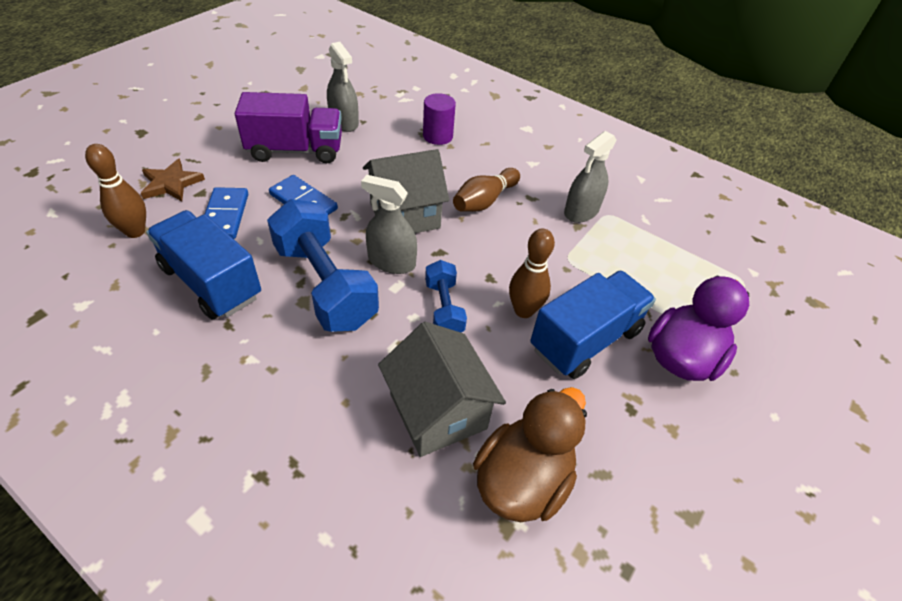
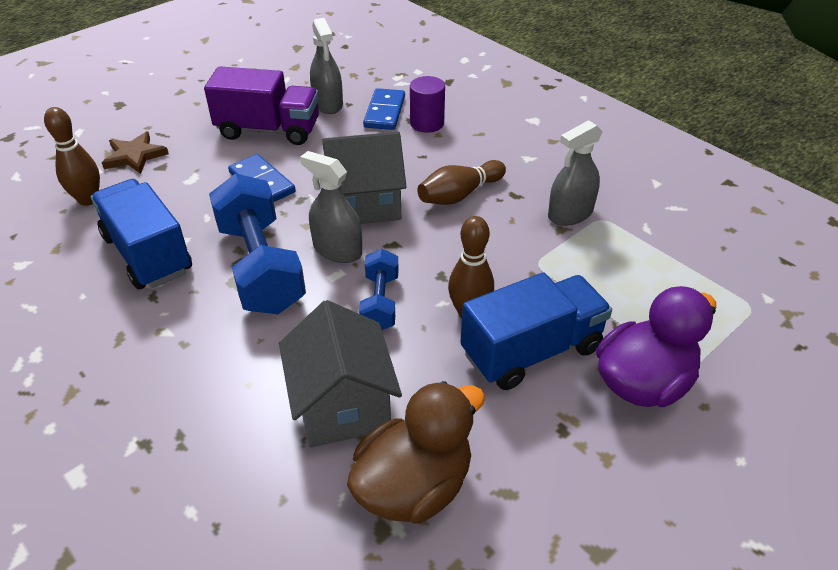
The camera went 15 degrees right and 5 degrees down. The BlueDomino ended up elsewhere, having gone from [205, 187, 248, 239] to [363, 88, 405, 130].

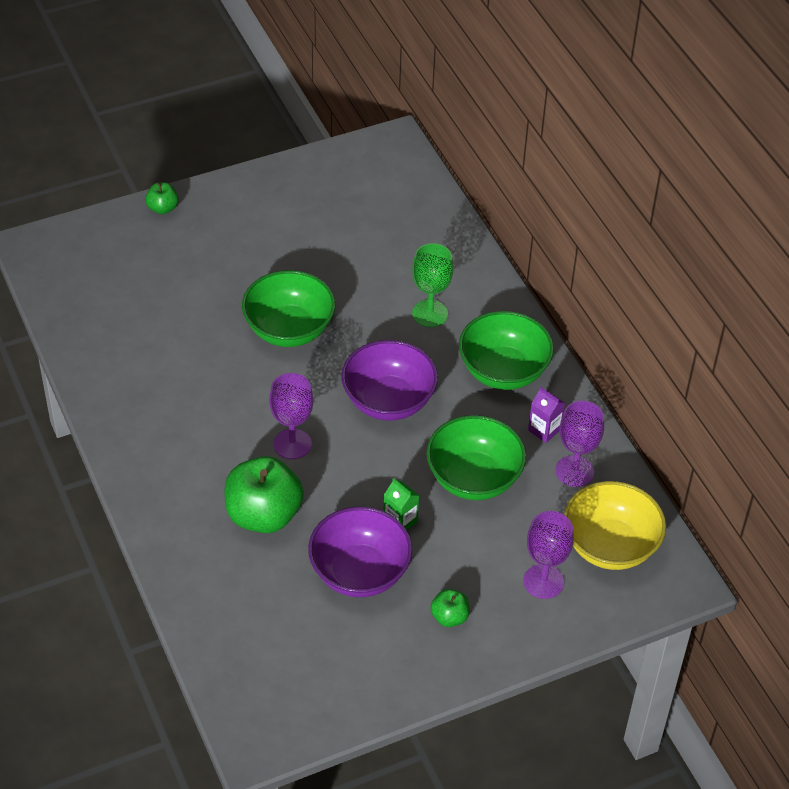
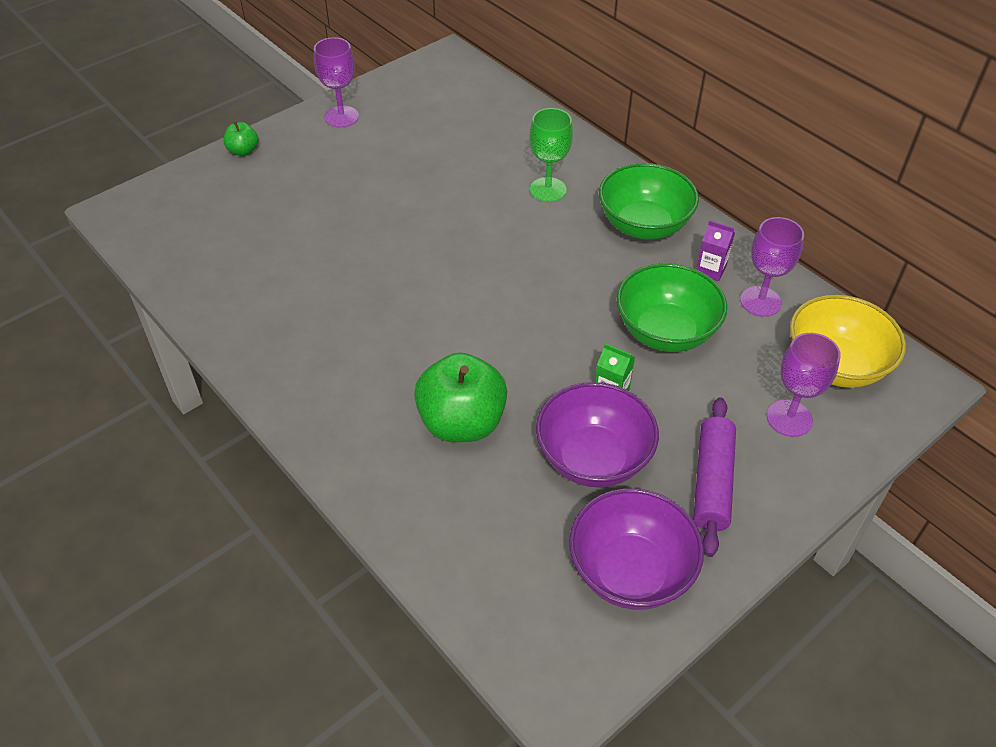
The camera went 15 degrees left and 0 degrees up. The second view lost the GreenBowl at [242, 270, 335, 347]. The PurpleGoblet ended up elsewhere, having gone from [269, 373, 313, 459] to [314, 37, 359, 128]. The PurpleBowl ended up elsewhere, having gone from [341, 340, 438, 421] to [569, 488, 704, 610]. Where the GreenApple stood at [430, 589, 469, 627], the PurpleRollingPin came to stand at [693, 397, 736, 557].

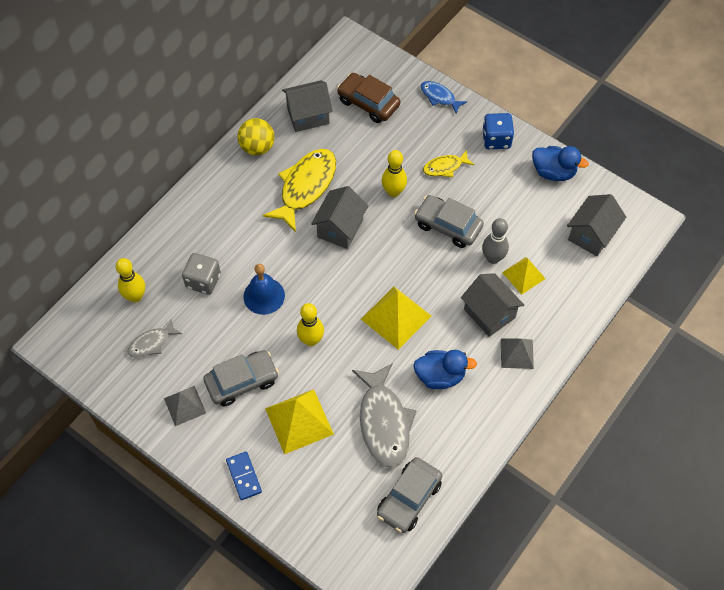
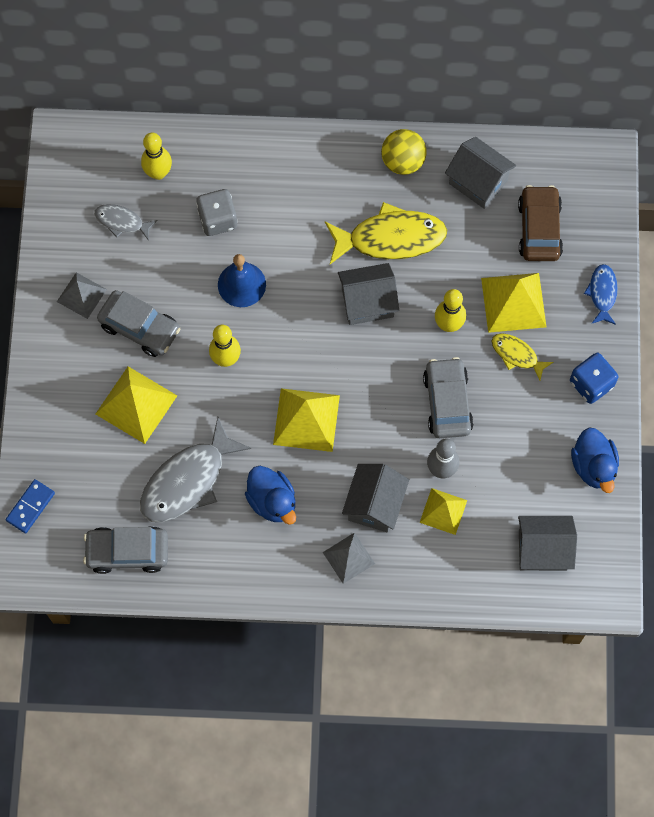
The camera went 55 degrees right and 10 degrees up. The BlueDomino ended up elsewhere, having gone from [226, 452, 262, 500] to [6, 479, 55, 533]. The second view gained the YellowPyramid at [481, 273, 547, 333].

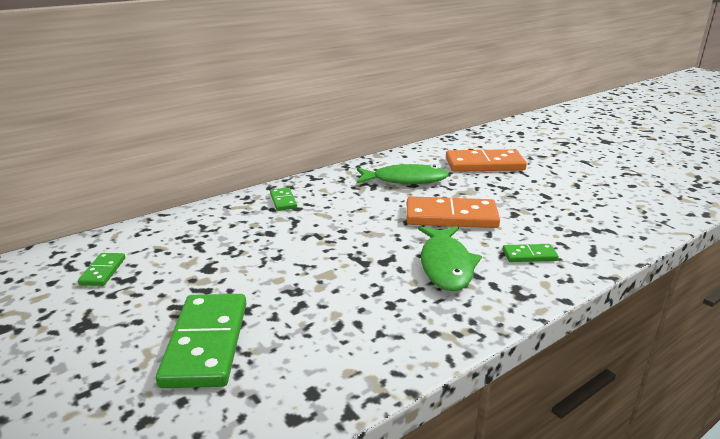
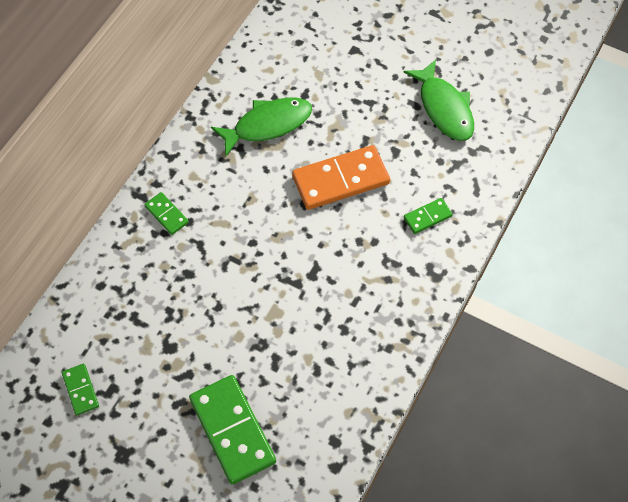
The camera went 25 degrees left and 35 degrees up. The GreenFish ended up elsewhere, having gone from [418, 226, 482, 291] to [403, 59, 474, 141]. The second view lost the OrangeDomino at [446, 149, 527, 172].

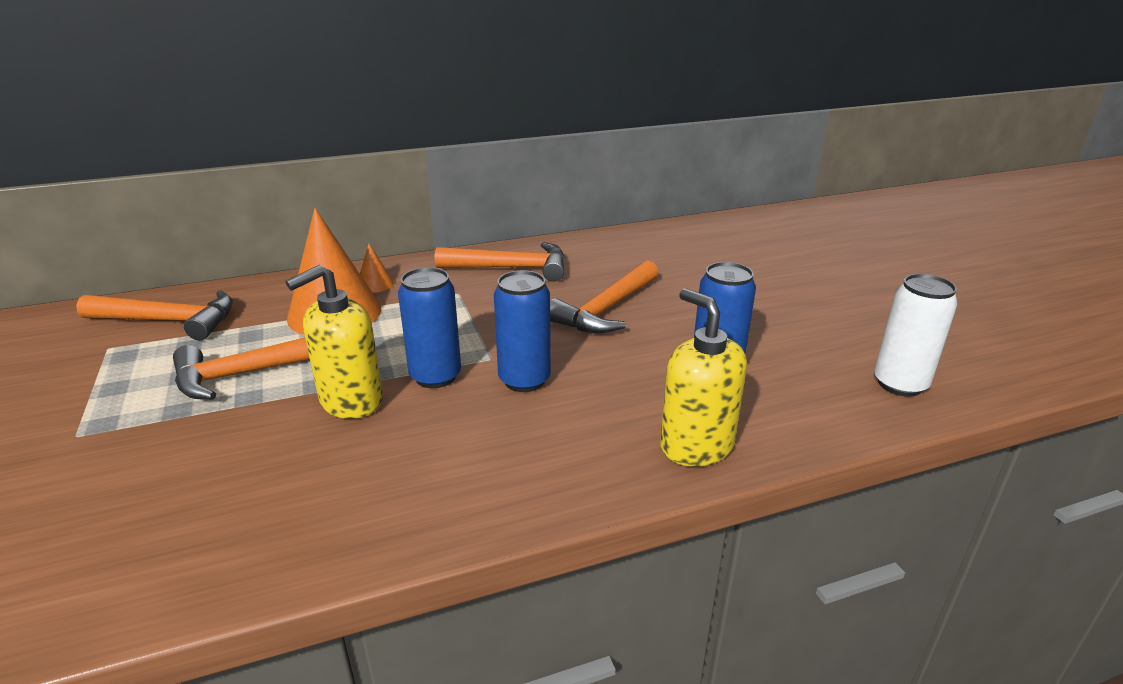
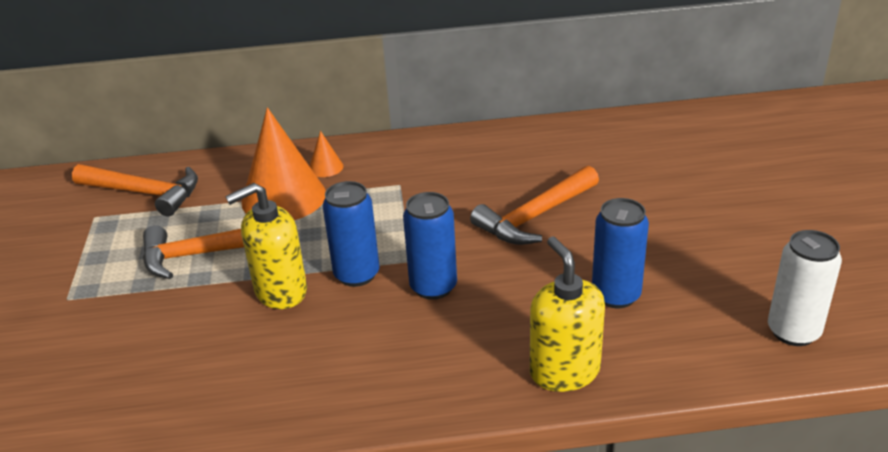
The camera went 15 degrees right and 5 degrees up. The second view lost the OrangeHammer at [435, 242, 565, 282].

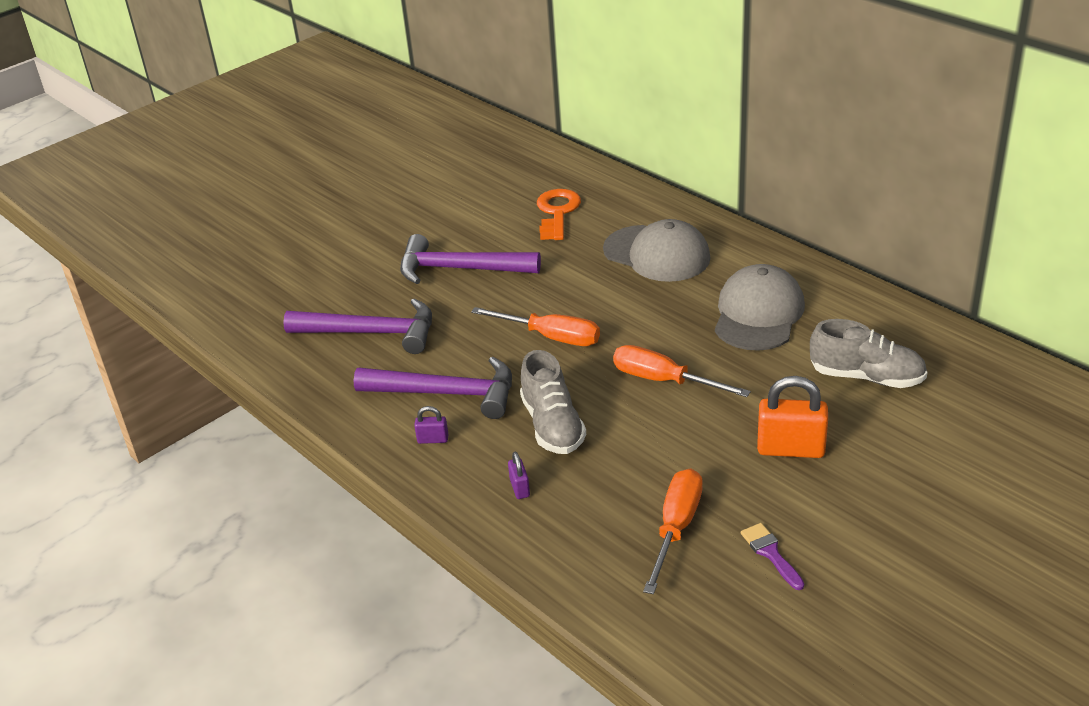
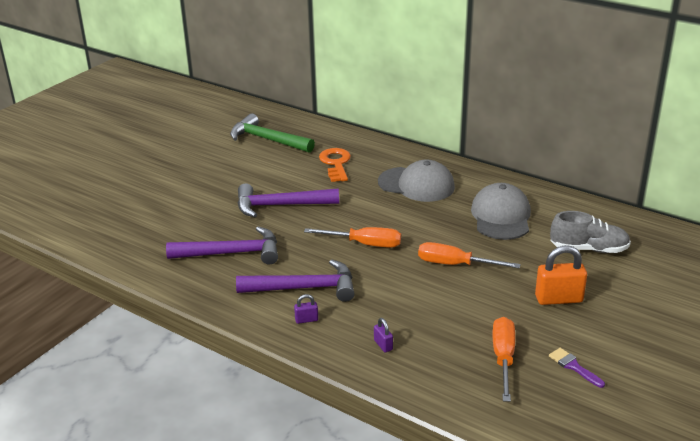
The camera went 15 degrees left and 5 degrees down. The second view lost the GreyShoe at [520, 350, 586, 454]. The second view gained the GreenHammer at [230, 113, 315, 153].

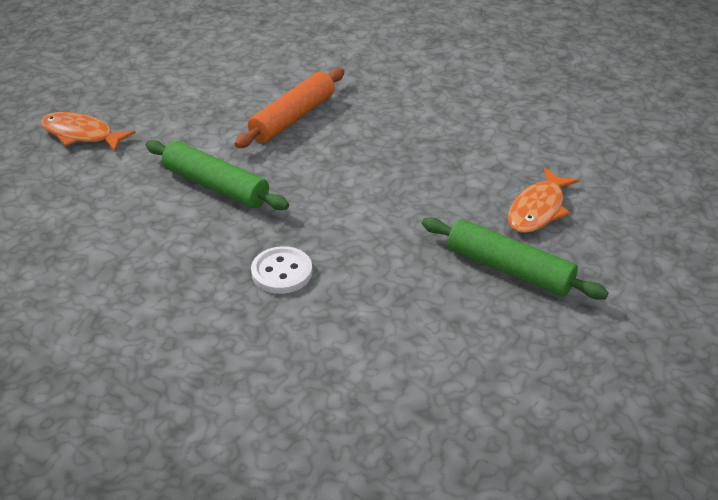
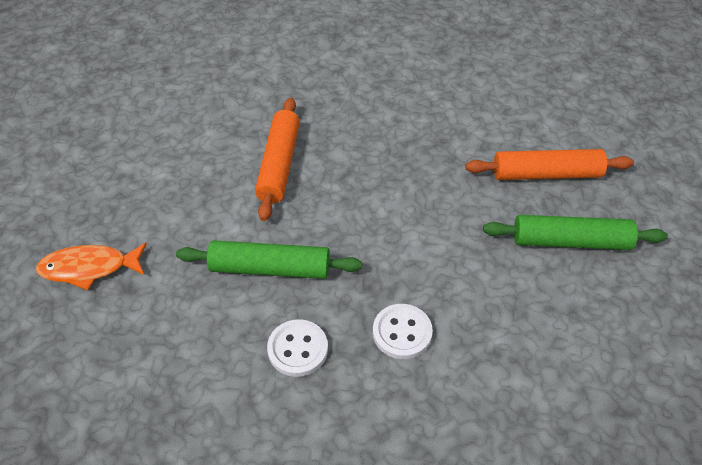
The camera went 30 degrees left and 10 degrees up. Where the OrangeFish stood at [508, 168, 579, 233], the OrangeRollingPin came to stand at [465, 149, 634, 180]. The second view gained the WhiteButton at [267, 319, 328, 377].

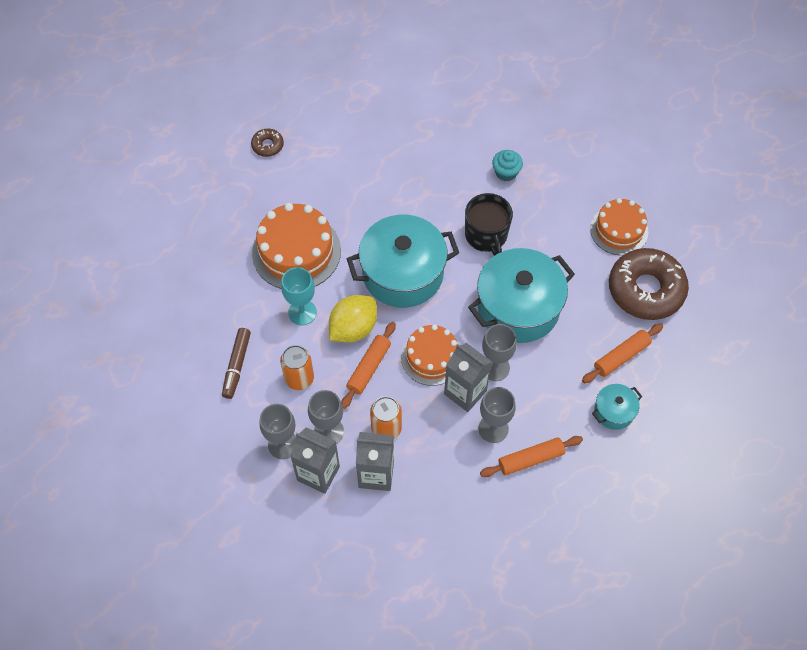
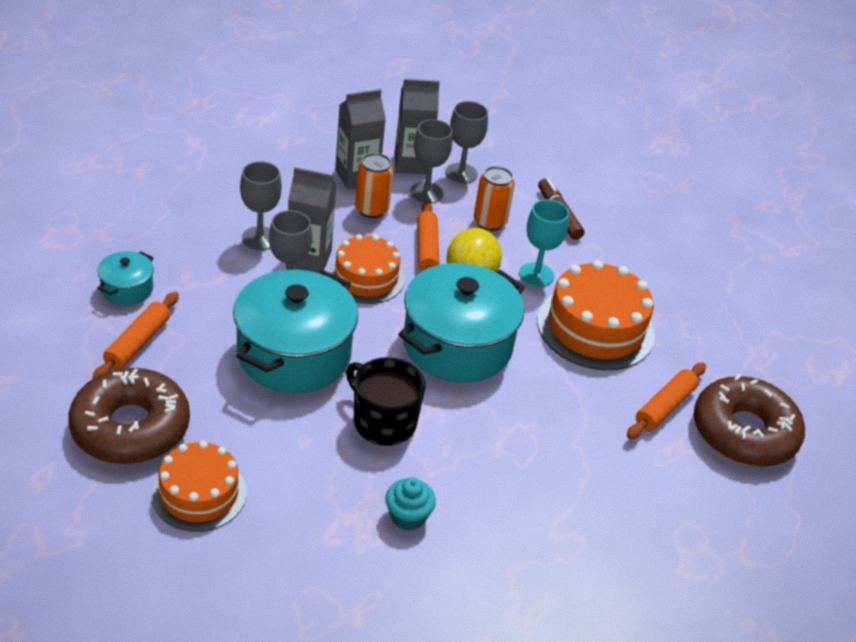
The camera went 145 degrees right and 20 degrees down. The size of the BrownDonut at [251, 128, 284, 157] changed by a factor of 2.24. The OrangeRollingPin ended up elsewhere, having gone from [480, 436, 583, 477] to [627, 363, 706, 439].

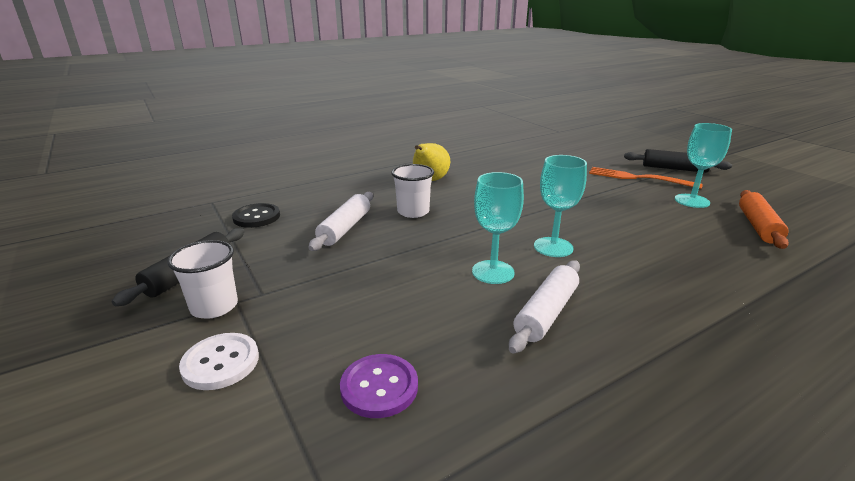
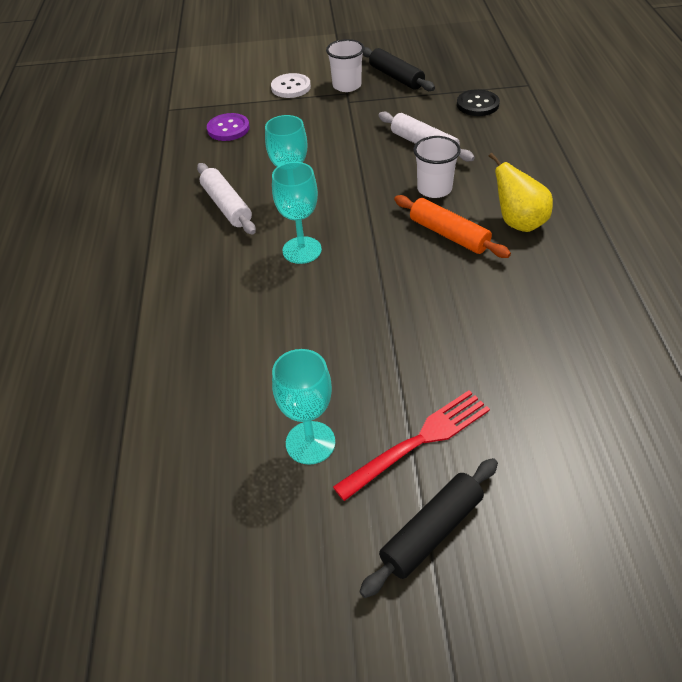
The camera went 120 degrees right and 20 degrees up. What was the OrangeFork at [589, 167, 703, 189] turned into the RedFork at [333, 390, 490, 501]. The OrangeRollingPin ended up elsewhere, having gone from [739, 190, 789, 249] to [394, 195, 511, 258].

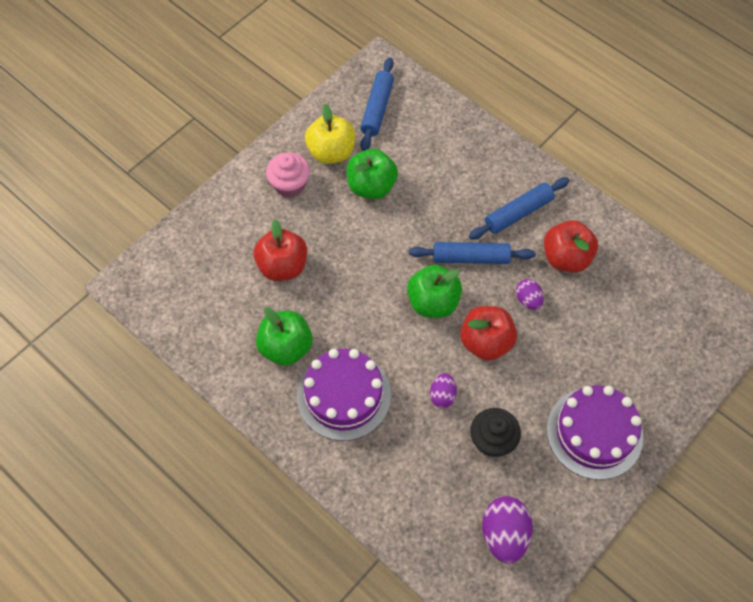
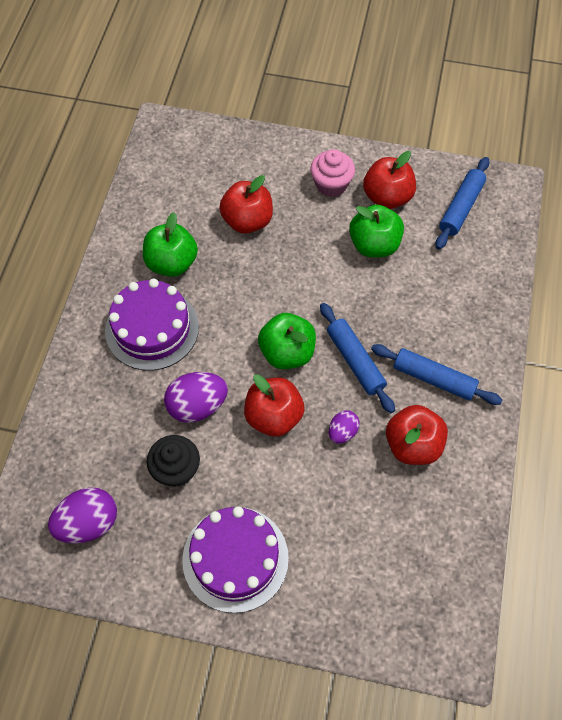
The camera went 60 degrees right and 0 degrees up. What was the YellowApple at [305, 104, 355, 164] turned into the RedApple at [363, 151, 416, 209]. The BlueRollingPin at [360, 57, 394, 151] ended up facing another way, 45 degrees counterclockwise from before. The size of the PurpleEgg at [430, 373, 457, 408] changed by a factor of 1.74.

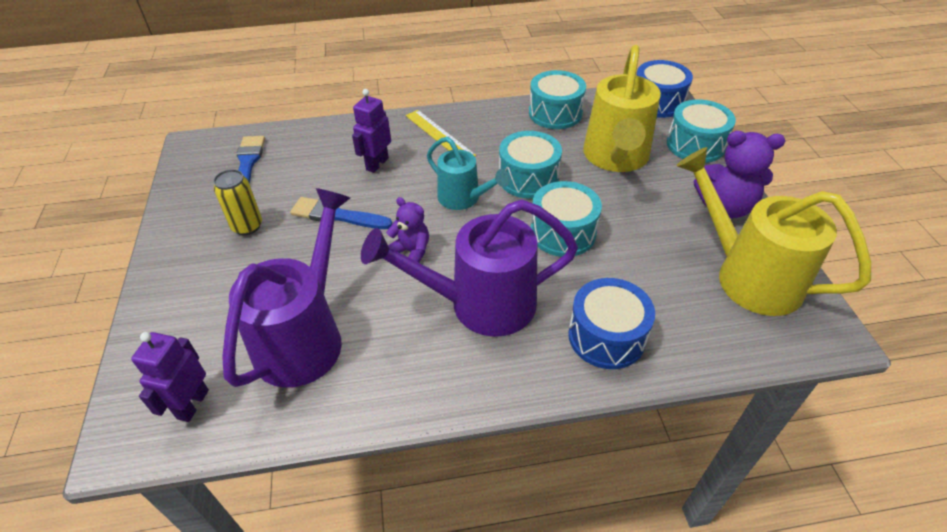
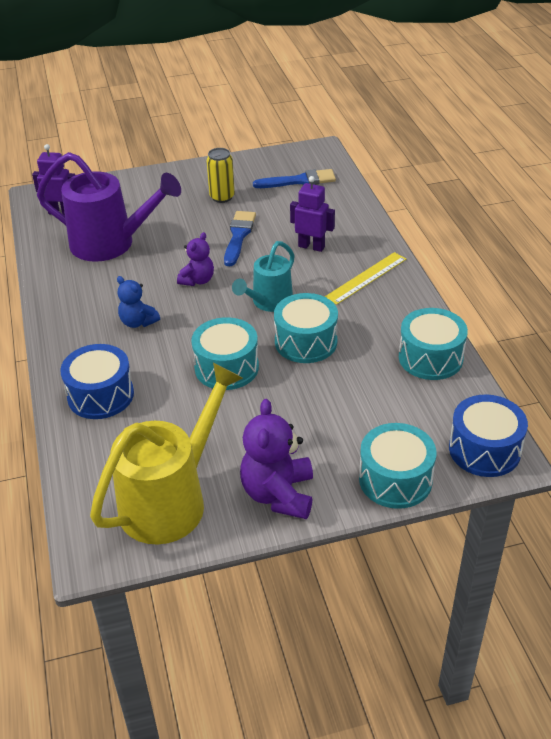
The camera went 85 degrees right and 5 degrees down. Where the PurpleWateringCan stood at [361, 199, 578, 337], the BlueTeddyBear came to stand at [117, 276, 160, 328]. The second view lost the YellowWateringCan at [583, 45, 661, 172].

